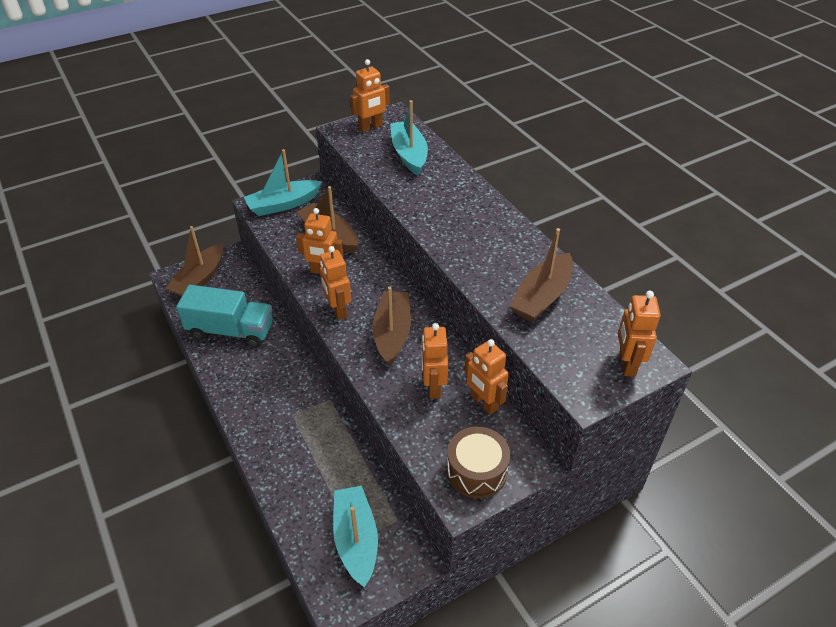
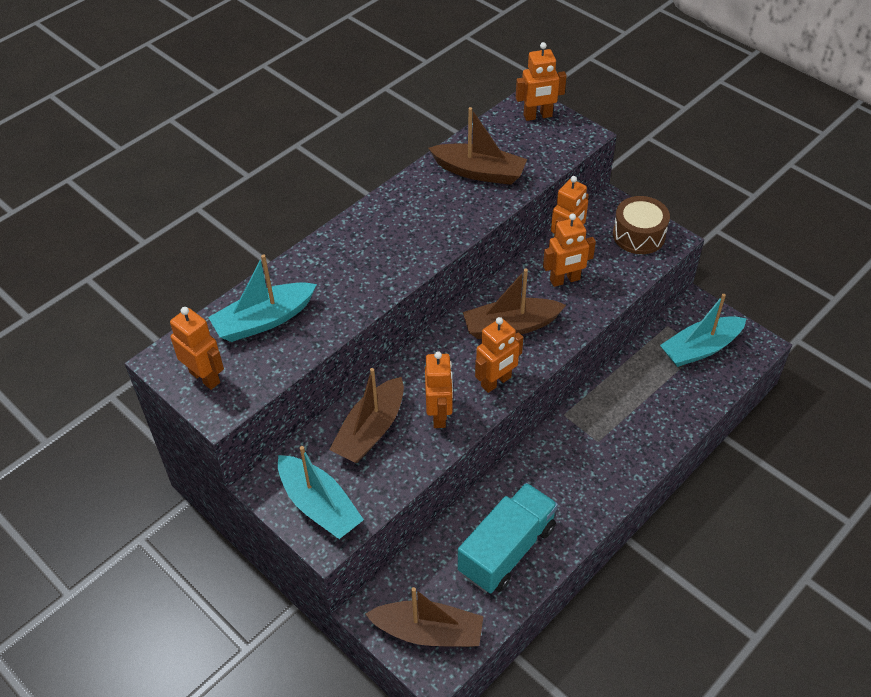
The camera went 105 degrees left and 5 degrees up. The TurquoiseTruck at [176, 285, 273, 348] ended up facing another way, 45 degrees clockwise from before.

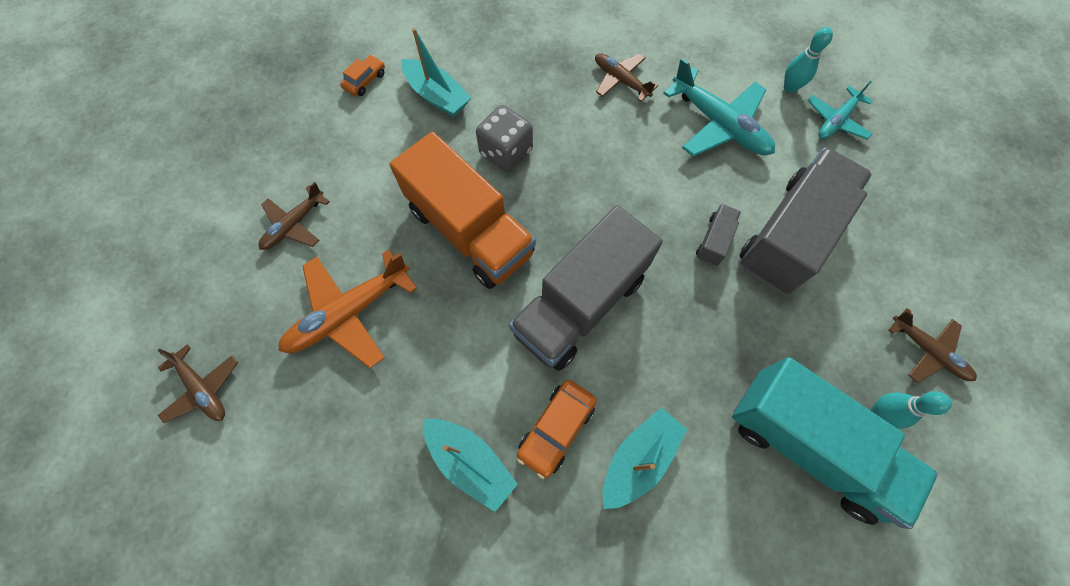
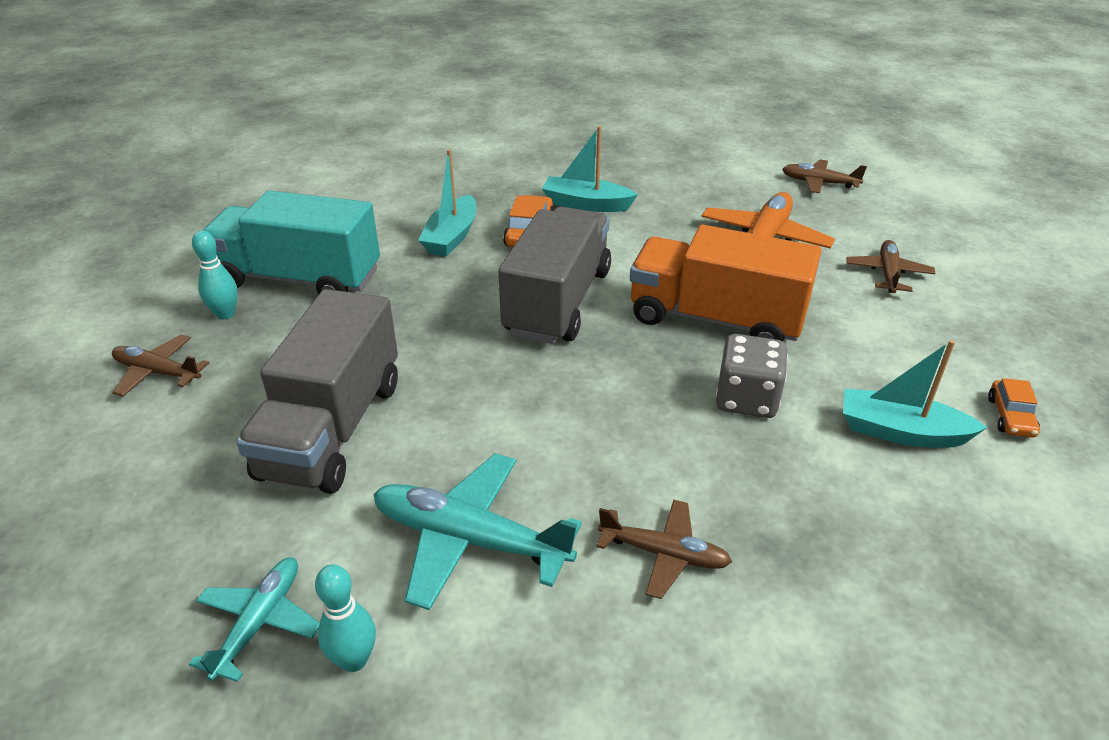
The camera went 155 degrees right and 30 degrees down. The second view lost the GreyTruck at [696, 204, 741, 266].

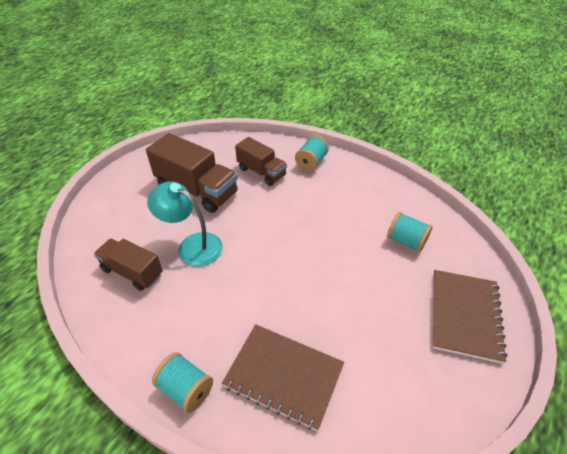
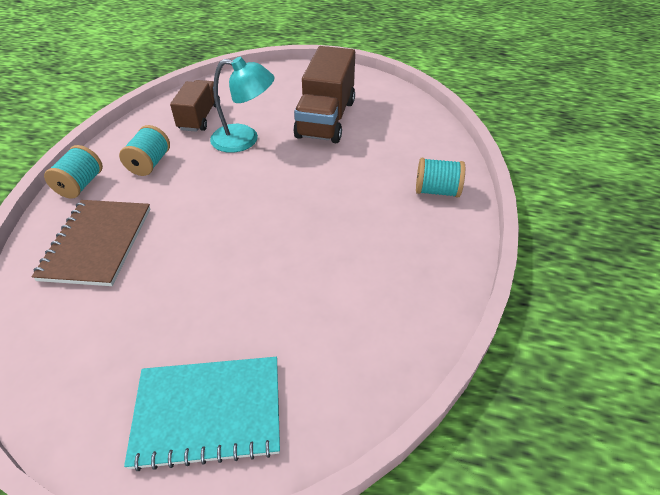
The camera went 70 degrees right and 0 degrees up. The TurquoiseLamp at [147, 181, 223, 266] ended up facing another way, 90 degrees clockwise from before. The second view lost the BrownTruck at [235, 137, 287, 186]. The TurquoiseSpool ended up elsewhere, having gone from [387, 212, 433, 252] to [119, 125, 170, 176]. What was the BrownNotebook at [433, 270, 508, 364] turned into the TurquoiseNotebook at [124, 357, 280, 471].

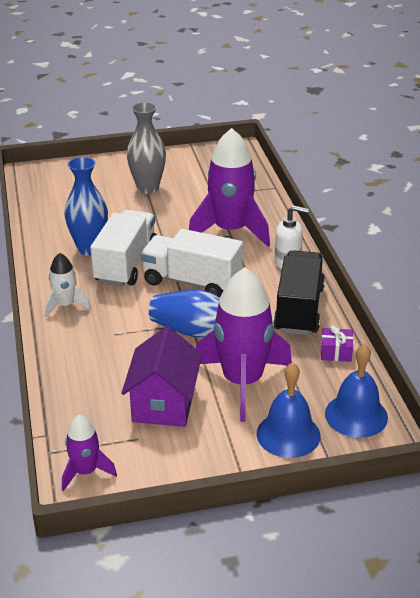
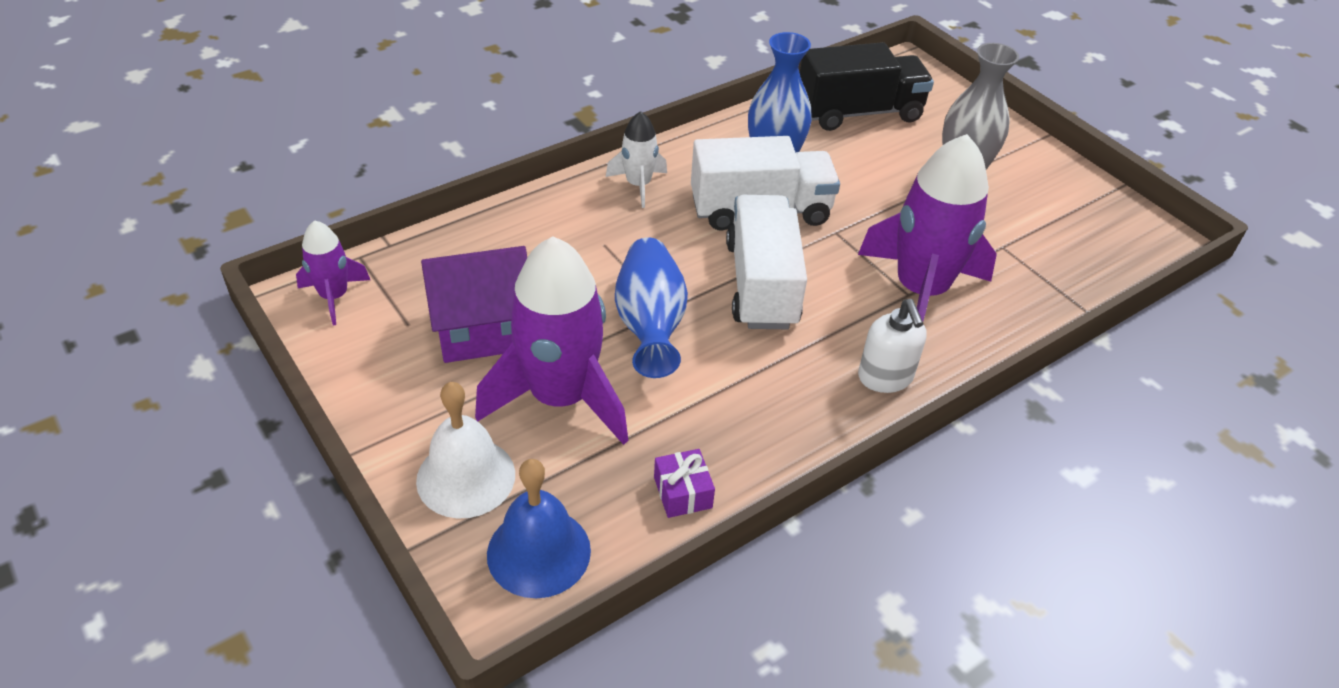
The camera went 65 degrees right and 10 degrees up. What was the BlueBell at [257, 362, 320, 458] turned into the WhiteBell at [416, 382, 515, 519]. The BlackTruck ended up elsewhere, having gone from [273, 250, 325, 335] to [800, 42, 934, 131].

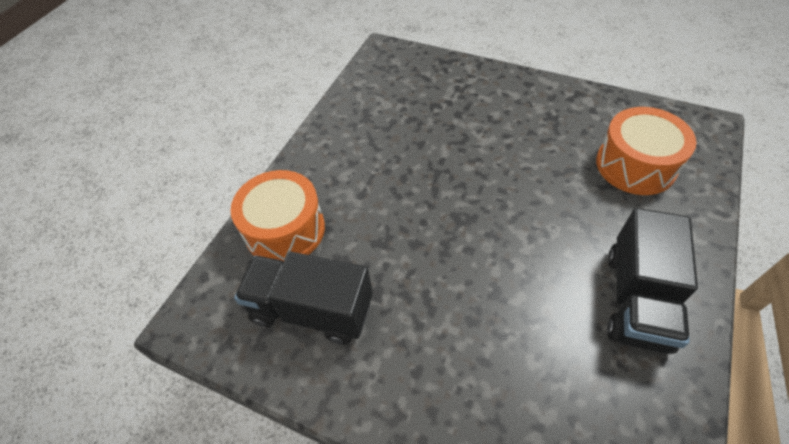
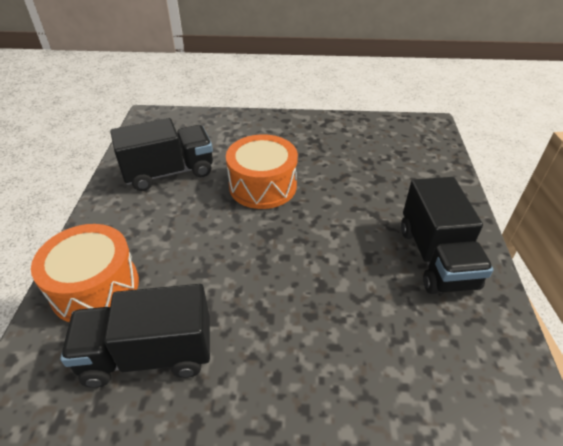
The camera went 25 degrees left and 10 degrees down. The OrangeDrum ended up elsewhere, having gone from [596, 107, 697, 195] to [226, 134, 298, 209]. The second view gained the BlackTruck at [110, 118, 213, 191].

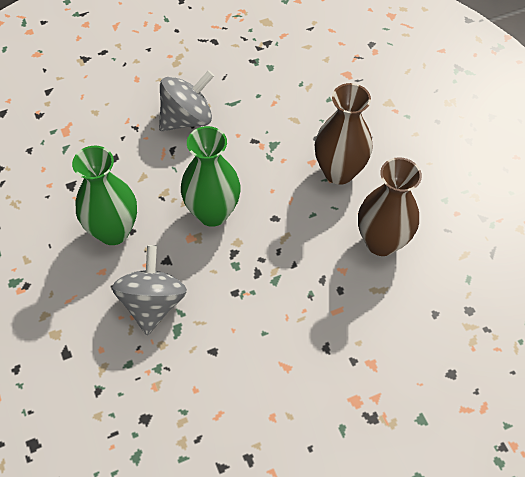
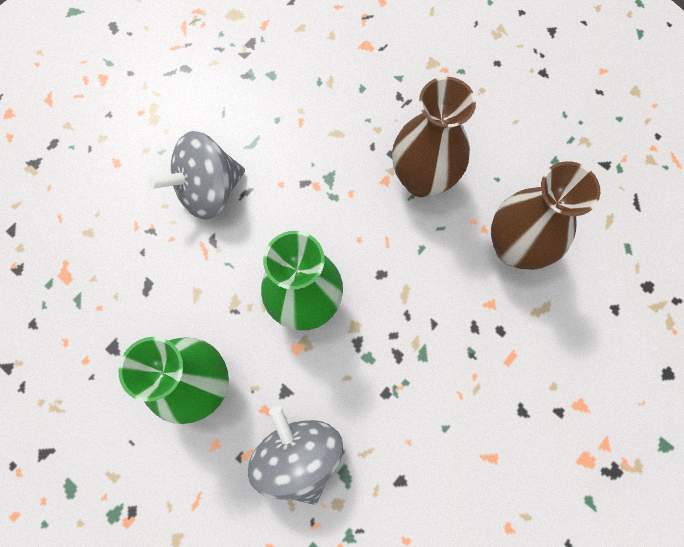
The camera went 25 degrees left and 15 degrees up. The GreySpinningTop at [159, 70, 214, 131] ended up facing another way, 150 degrees counterclockwise from before.

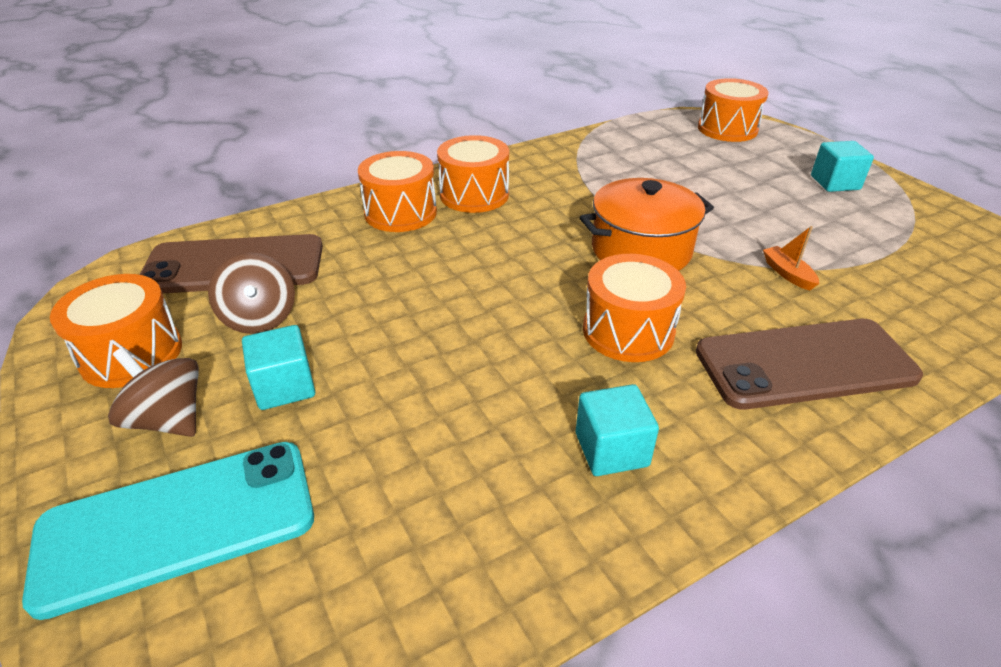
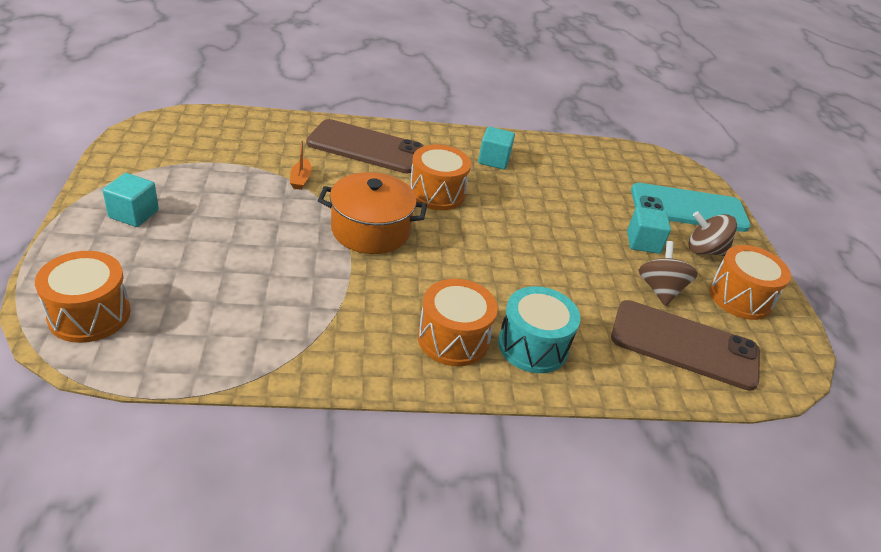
The camera went 160 degrees left and 0 degrees up. The BrownSpinningTop at [108, 347, 199, 437] ended up facing another way, 135 degrees clockwise from before. What was the OrangeDrum at [358, 151, 437, 232] turned into the TurquoiseDrum at [498, 286, 580, 373].

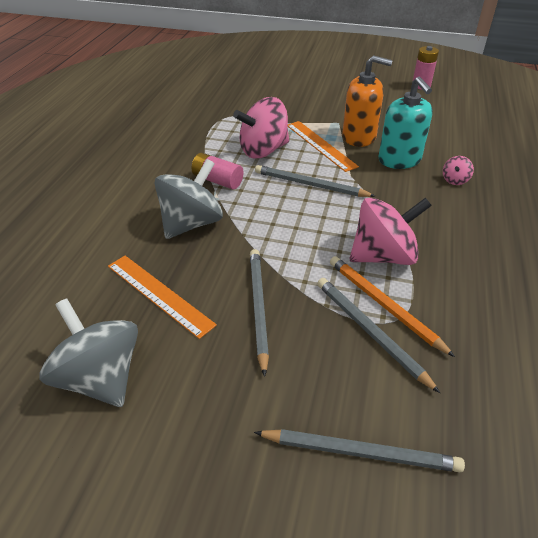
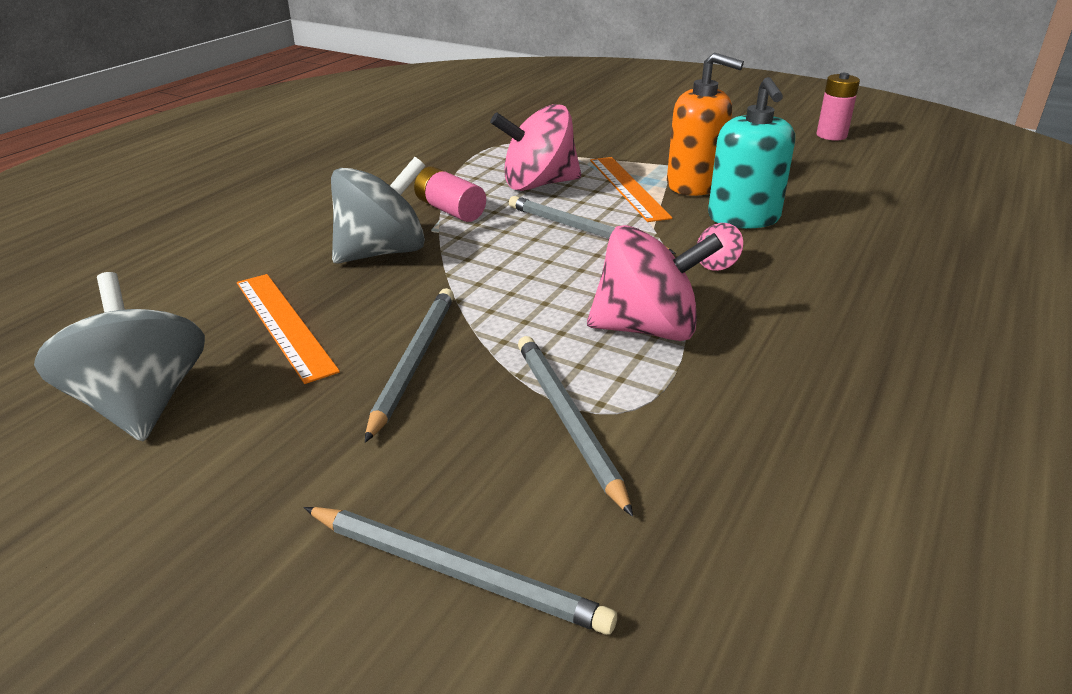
The camera went 15 degrees right and 10 degrees down. The second view lost the OrangePencil at [330, 256, 455, 357]. The PinkSpinningTop ended up elsewhere, having gone from [443, 156, 474, 185] to [697, 223, 743, 271].

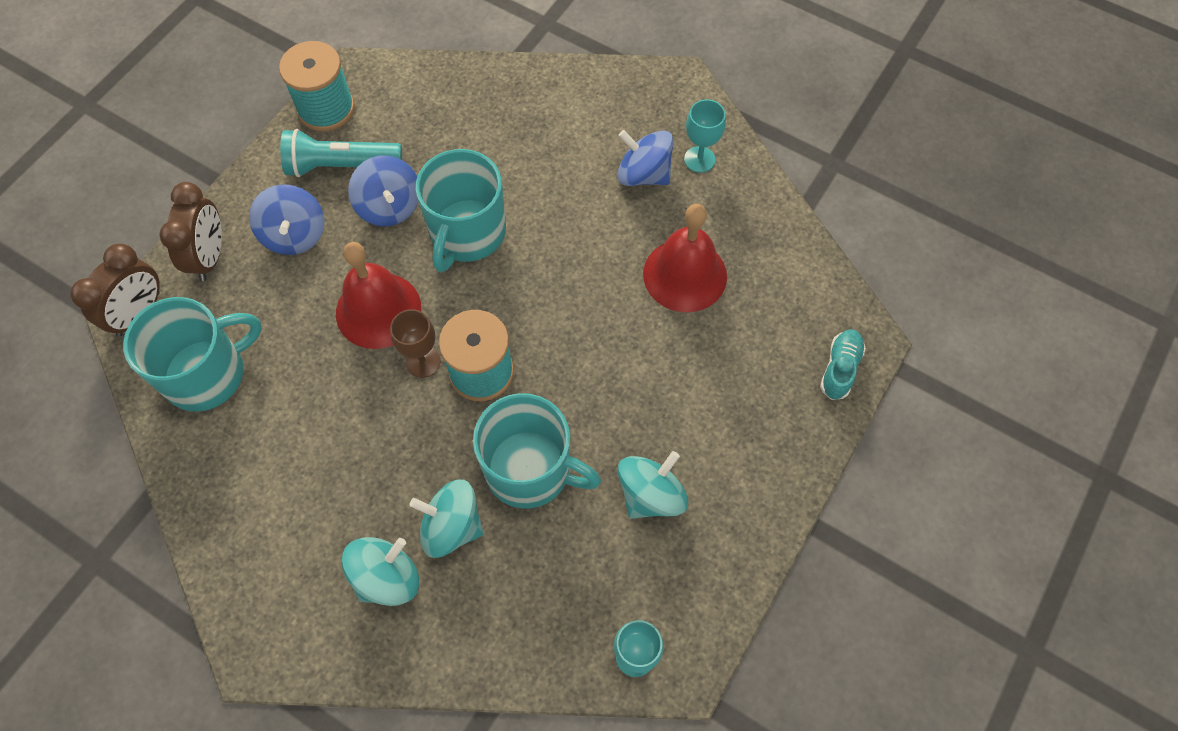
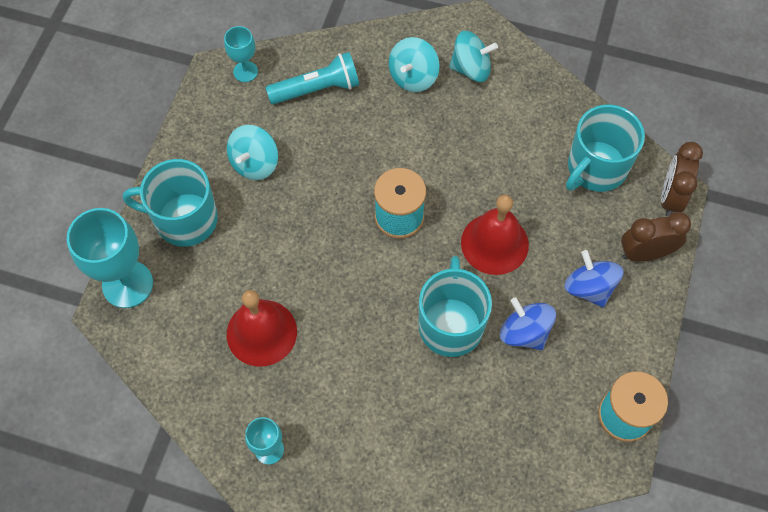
The camera went 165 degrees right and 0 degrees up. The BrownClock at [159, 182, 222, 281] ended up facing another way, 90 degrees clockwise from before. The TurquoiseFlashlight ended up elsewhere, having gone from [280, 129, 402, 177] to [266, 52, 359, 104]. The second view lost the BrownGoblet at [390, 309, 440, 378]. The TurquoiseSpinningTop ended up elsewhere, having gone from [410, 479, 484, 558] to [449, 31, 498, 82]. The TurquoiseMug ended up elsewhere, having gone from [473, 393, 601, 509] to [123, 159, 218, 247]. The second view lost the BlueSpinningTop at [617, 130, 673, 186]. Where the TurquoiseShoe stood at [820, 329, 866, 400], the TurquoiseGoblet came to stand at [67, 208, 153, 308].

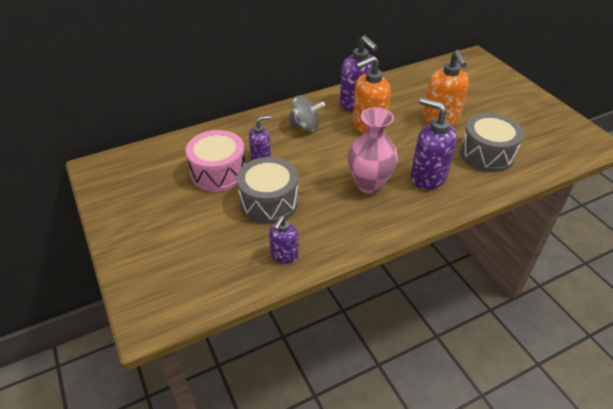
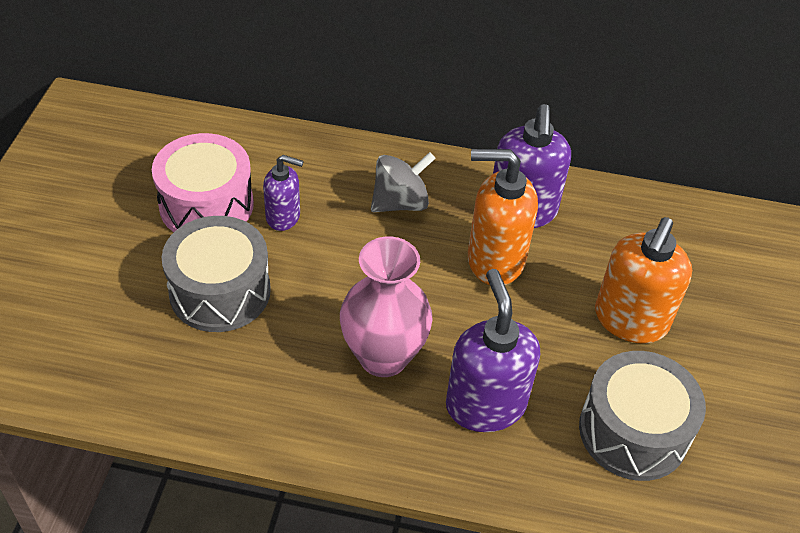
The camera went 35 degrees right and 5 degrees up. The second view lost the PurpleSoapDispenser at [269, 216, 299, 264]. The GreySpinningTop at [287, 96, 325, 131] ended up facing another way, 75 degrees counterclockwise from before.

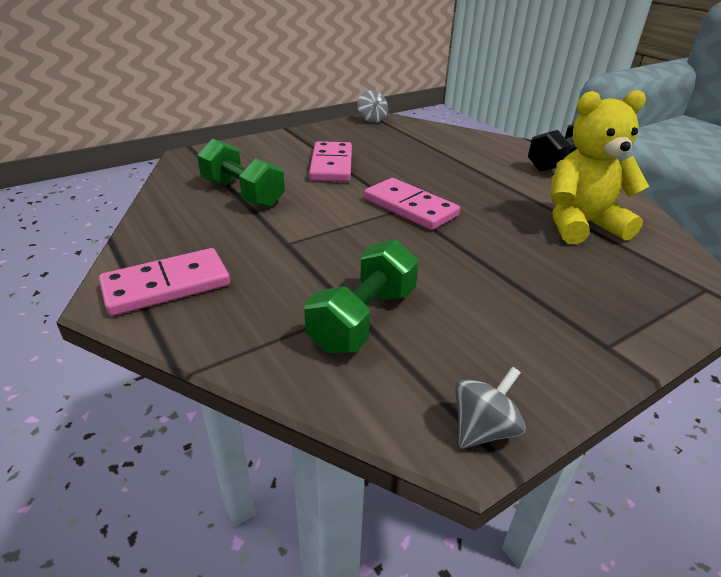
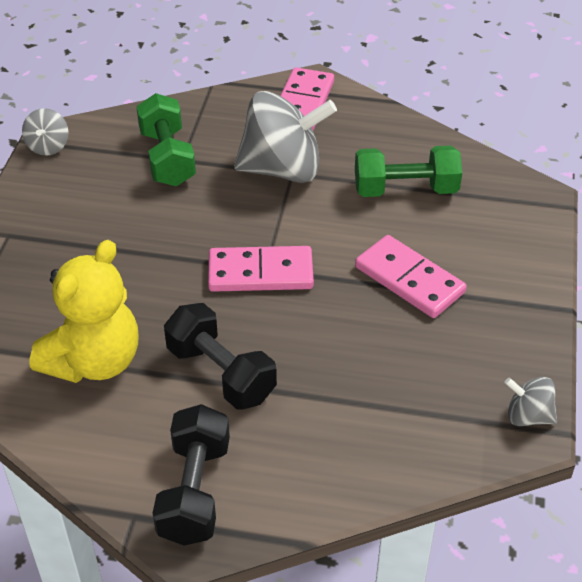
The camera went 135 degrees right and 10 degrees up. The second view gained the BlackDumbbell at [164, 303, 277, 410]. The second view gained the GreySpinningTop at [234, 91, 337, 183].

